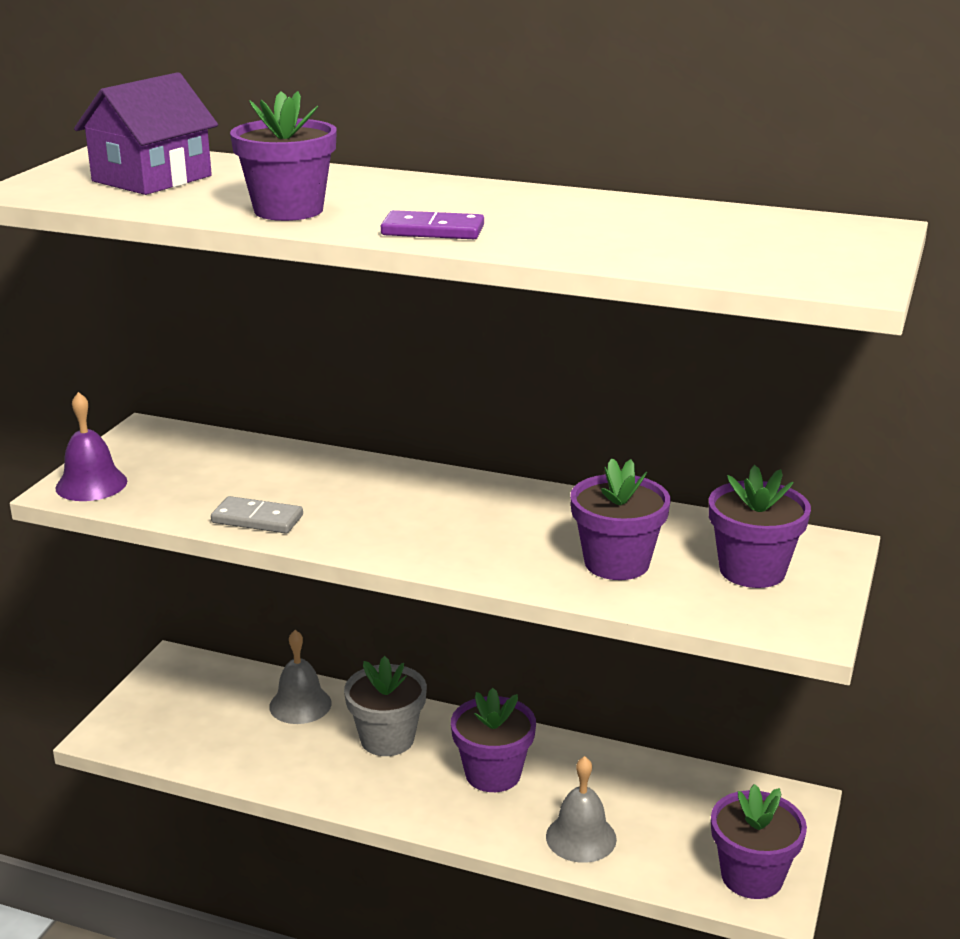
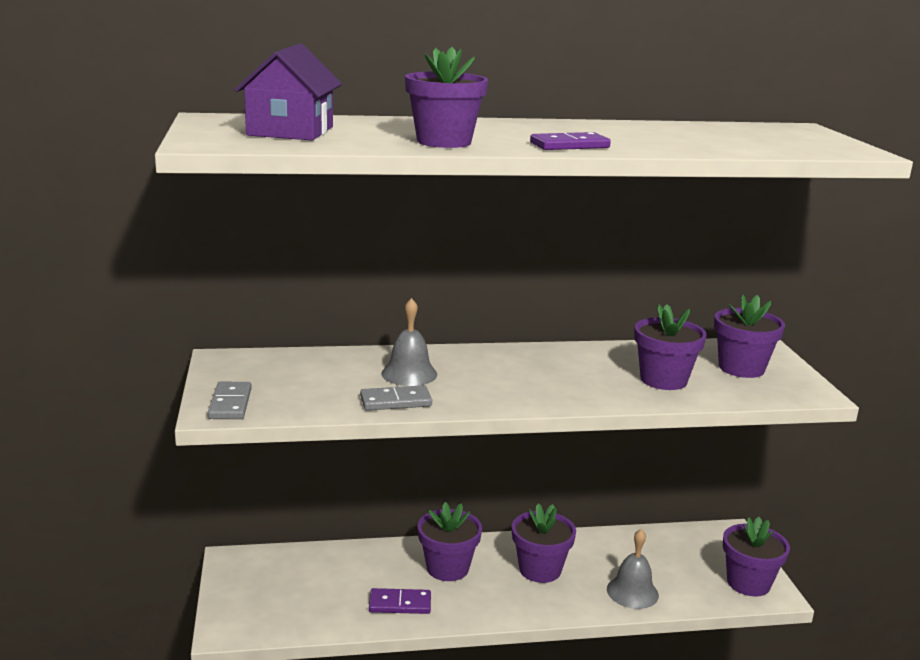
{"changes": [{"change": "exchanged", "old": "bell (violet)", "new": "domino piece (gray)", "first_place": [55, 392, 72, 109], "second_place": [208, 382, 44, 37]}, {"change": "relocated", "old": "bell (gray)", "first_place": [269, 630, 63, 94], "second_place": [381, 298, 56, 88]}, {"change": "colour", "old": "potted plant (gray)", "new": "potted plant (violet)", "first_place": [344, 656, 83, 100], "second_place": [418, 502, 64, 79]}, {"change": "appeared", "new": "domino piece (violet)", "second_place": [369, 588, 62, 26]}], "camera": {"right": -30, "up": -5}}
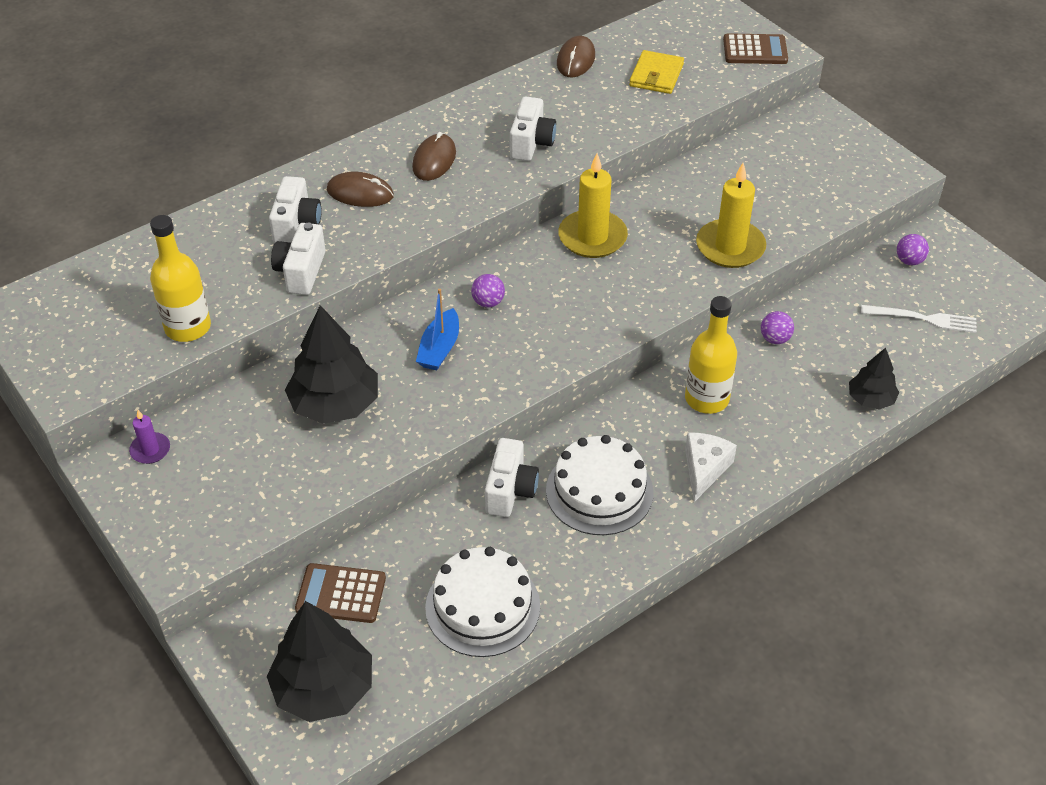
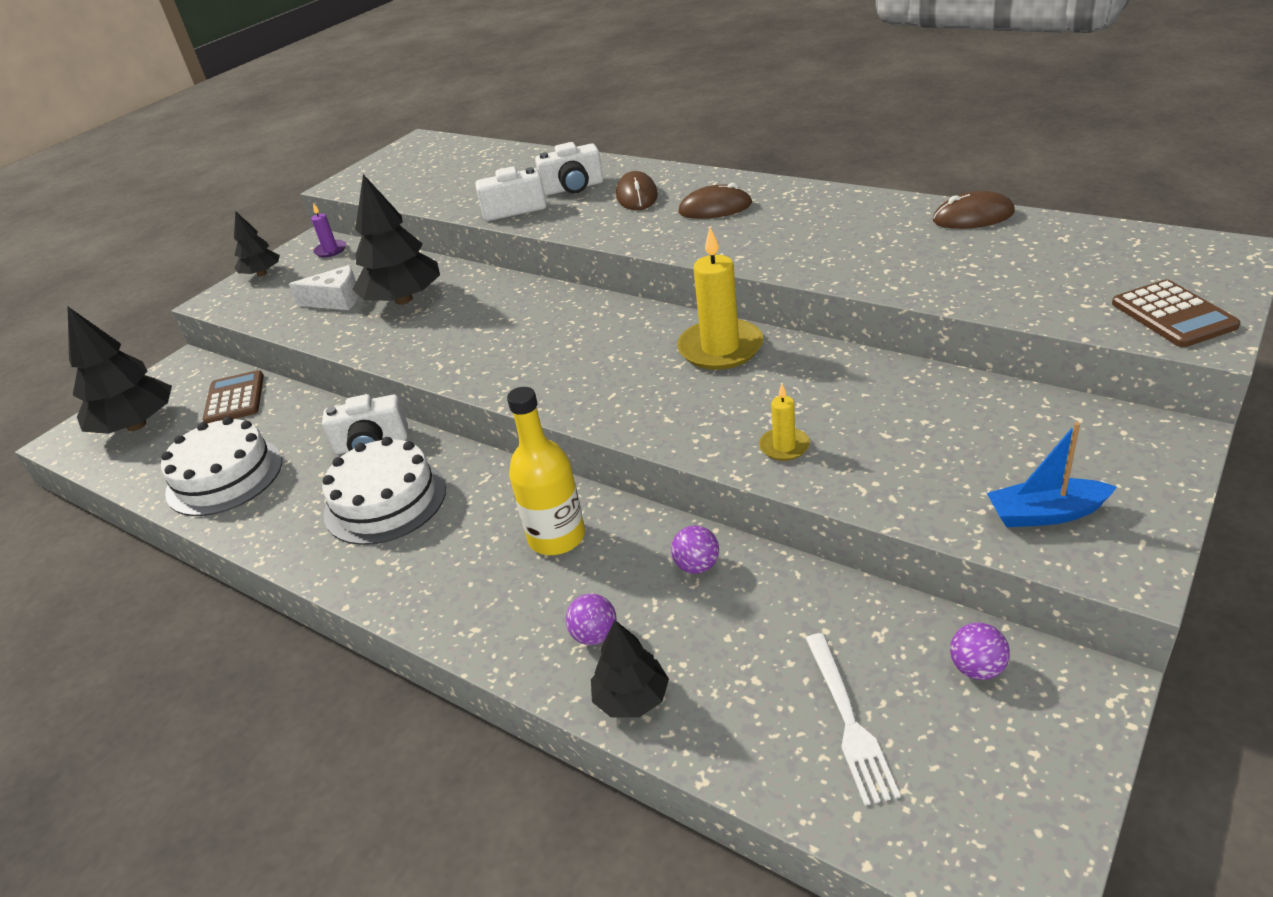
{"changes": [{"change": "missing", "old": "card wallet (bright yellow)", "first_place": [629, 50, 55, 44]}, {"change": "missing", "old": "camera (snow-white)", "first_place": [510, 97, 46, 64]}, {"change": "size", "old": "wax candle (bright yellow)", "first_place": [696, 163, 70, 105], "second_place": [759, 384, 51, 77], "factor": 0.51}, {"change": "missing", "old": "bottle (bright yellow)", "first_place": [150, 215, 61, 127]}, {"change": "relocated", "old": "play ball (violet)", "first_place": [471, 274, 34, 34], "second_place": [566, 594, 51, 51]}, {"change": "relocated", "old": "boat (royal blue)", "first_place": [416, 289, 43, 81], "second_place": [987, 422, 130, 105]}, {"change": "relocated", "old": "cheese (snow-white)", "first_place": [685, 433, 52, 69], "second_place": [289, 265, 70, 45]}, {"change": "appeared", "new": "toy tree (jet-black)", "second_place": [234, 211, 46, 65]}], "camera": {"right": 75, "up": -10}}
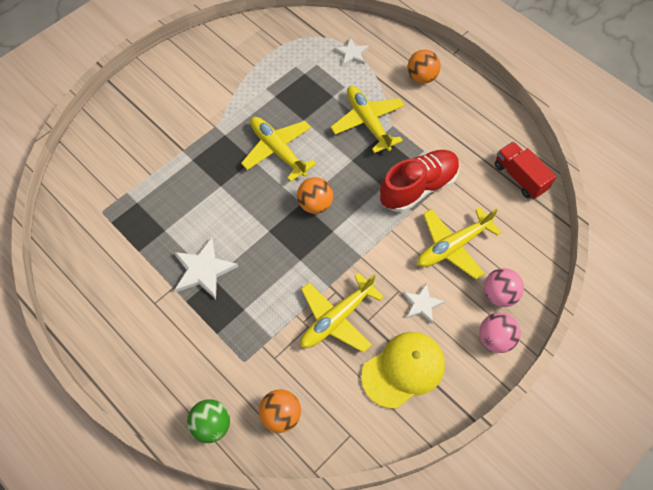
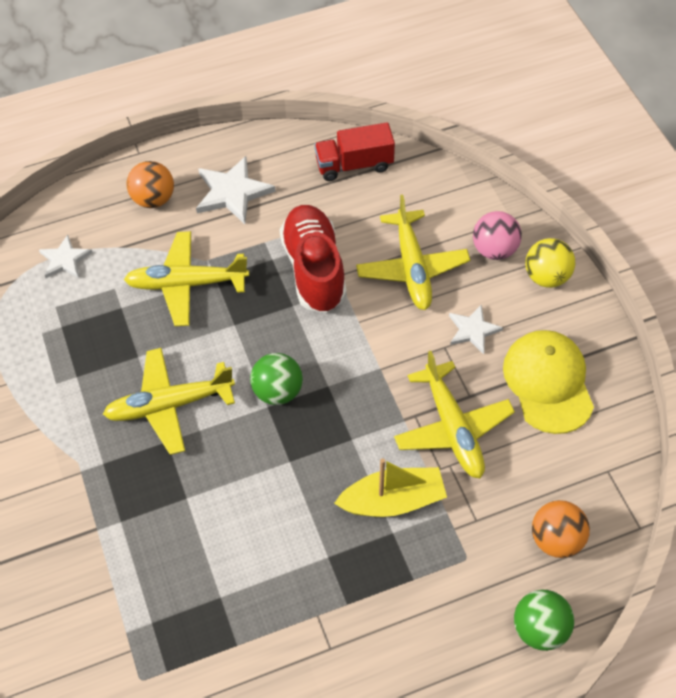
{"changes": [{"change": "colour", "old": "play ball (orange-coloured)", "new": "play ball (green)", "first_place": [297, 177, 36, 37], "second_place": [250, 353, 53, 52]}, {"change": "relocated", "old": "star (snow-white)", "first_place": [174, 237, 64, 62], "second_place": [196, 156, 80, 68]}, {"change": "colour", "old": "play ball (pink)", "new": "play ball (bright yellow)", "first_place": [479, 313, 42, 40], "second_place": [525, 238, 50, 50]}, {"change": "appeared", "new": "boat (bright yellow)", "second_place": [334, 458, 113, 59]}], "camera": {"right": -65, "up": -5}}
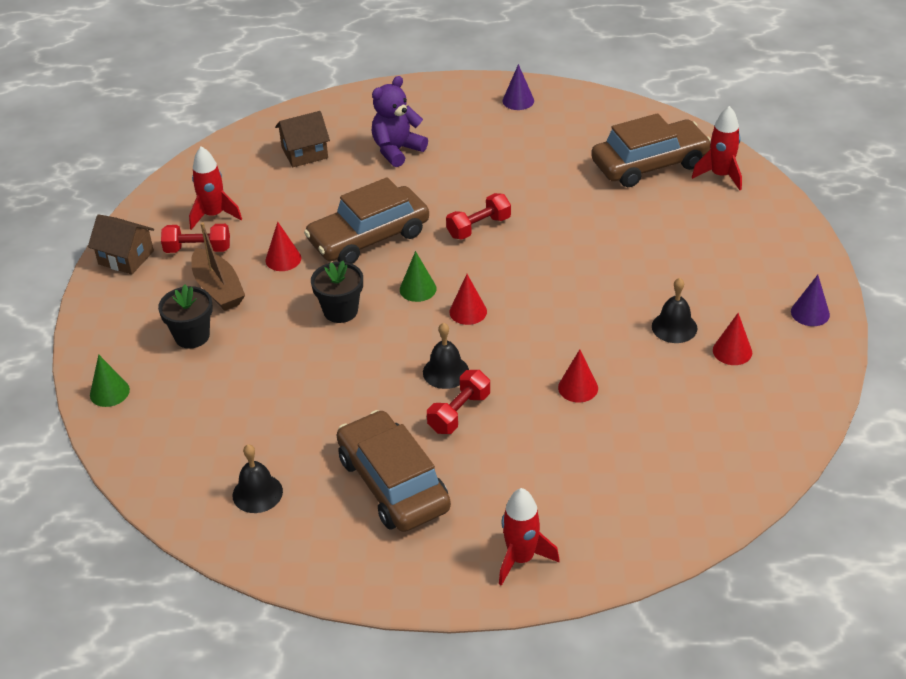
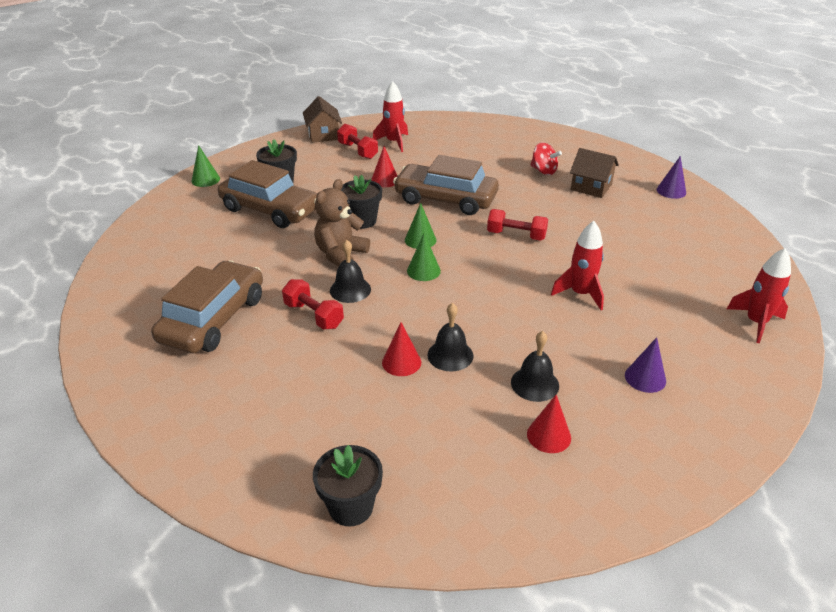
{"changes": [{"change": "exchanged", "old": "teddy (violet)", "new": "spinning top (crimson)", "first_place": [372, 76, 56, 91], "second_place": [530, 143, 32, 32]}, {"change": "relocated", "old": "house (russet)", "first_place": [275, 111, 55, 56], "second_place": [570, 148, 49, 50]}, {"change": "relocated", "old": "toy car (russet)", "first_place": [591, 113, 120, 74], "second_place": [218, 160, 99, 68]}, {"change": "missing", "old": "boat (russet)", "first_place": [191, 222, 54, 89]}, {"change": "colour", "old": "cone (crimson)", "new": "cone (green)", "first_place": [449, 274, 38, 51], "second_place": [407, 233, 34, 48]}, {"change": "relocated", "old": "cone (violet)", "first_place": [791, 275, 39, 51], "second_place": [625, 337, 41, 56]}, {"change": "spun", "old": "free weight (crimson)", "first_place": [427, 370, 63, 64], "second_place": [282, 279, 62, 50], "degrees": 45}, {"change": "relocated", "old": "bell (jet-black)", "first_place": [233, 444, 50, 69], "second_place": [427, 303, 46, 68]}, {"change": "relocated", "old": "spaceship (crimson)", "first_place": [499, 488, 61, 98], "second_place": [551, 221, 53, 89]}, {"change": "appeared", "new": "teddy (russet)", "second_place": [314, 179, 56, 88]}, {"change": "appeared", "new": "potted plant (jet-black)", "second_place": [313, 445, 70, 81]}], "camera": {"right": 50, "up": -5}}
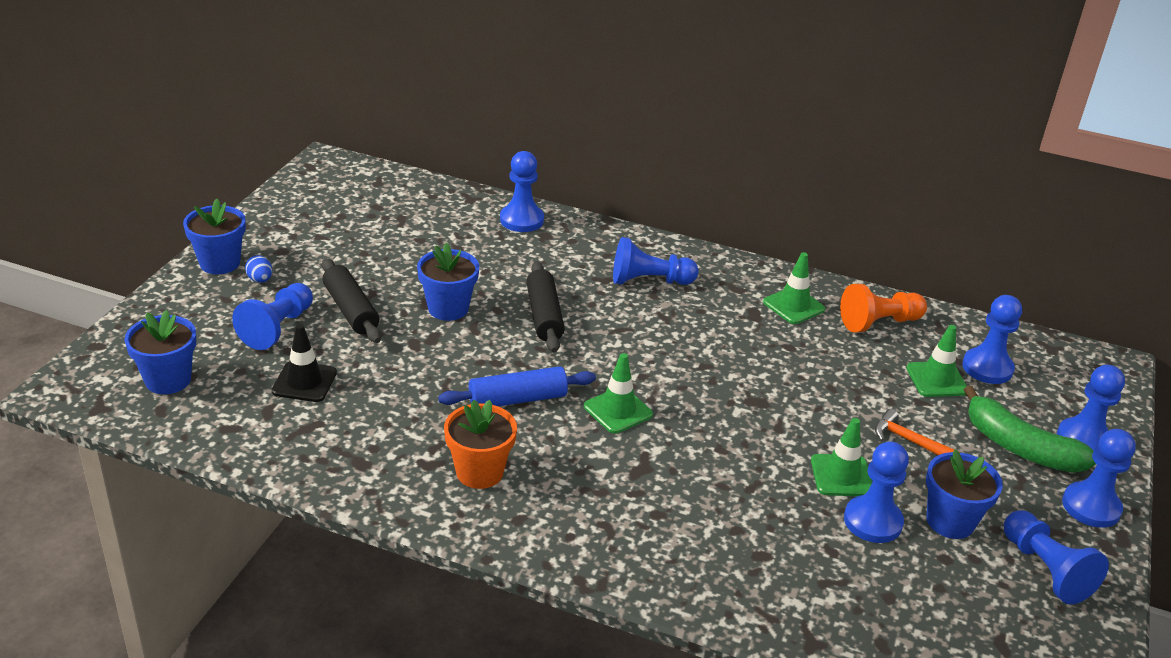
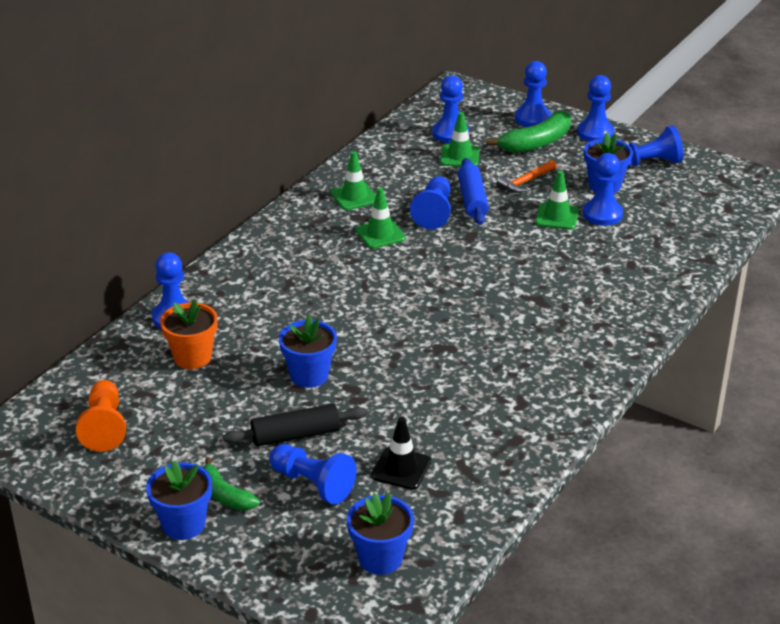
{"changes": [{"change": "relocated", "old": "game pawn (royal blue)", "first_place": [613, 237, 86, 48], "second_place": [410, 176, 41, 53]}, {"change": "exchanged", "old": "egg shape (royal blue)", "new": "toy banana (green)", "first_place": [245, 255, 27, 28], "second_place": [203, 457, 57, 54]}, {"change": "missing", "old": "dough roller (jet-black)", "first_place": [526, 261, 39, 92]}, {"change": "relocated", "old": "game pawn (orange-coloured)", "first_place": [840, 284, 87, 48], "second_place": [76, 380, 50, 72]}, {"change": "relocated", "old": "traffic cone (green)", "first_place": [584, 353, 69, 81], "second_place": [356, 188, 50, 61]}, {"change": "relocated", "old": "dough roller (royal blue)", "first_place": [438, 366, 158, 40], "second_place": [458, 158, 31, 67]}, {"change": "relocated", "old": "potted plant (orange-coloured)", "first_place": [444, 400, 73, 89], "second_place": [160, 299, 58, 70]}], "camera": {"right": -75, "up": 0}}
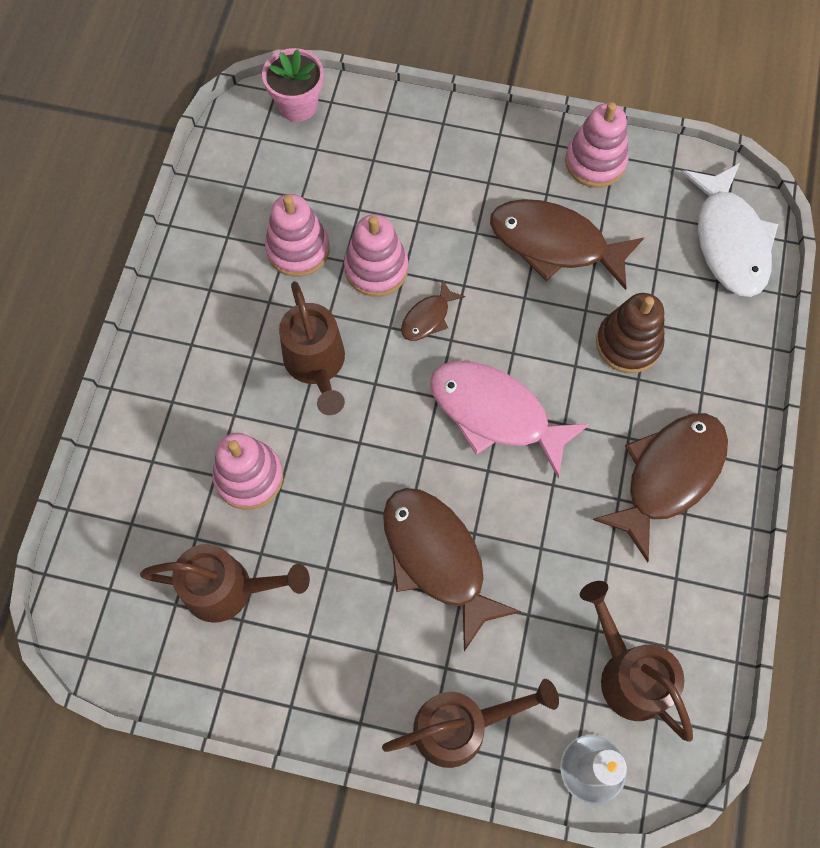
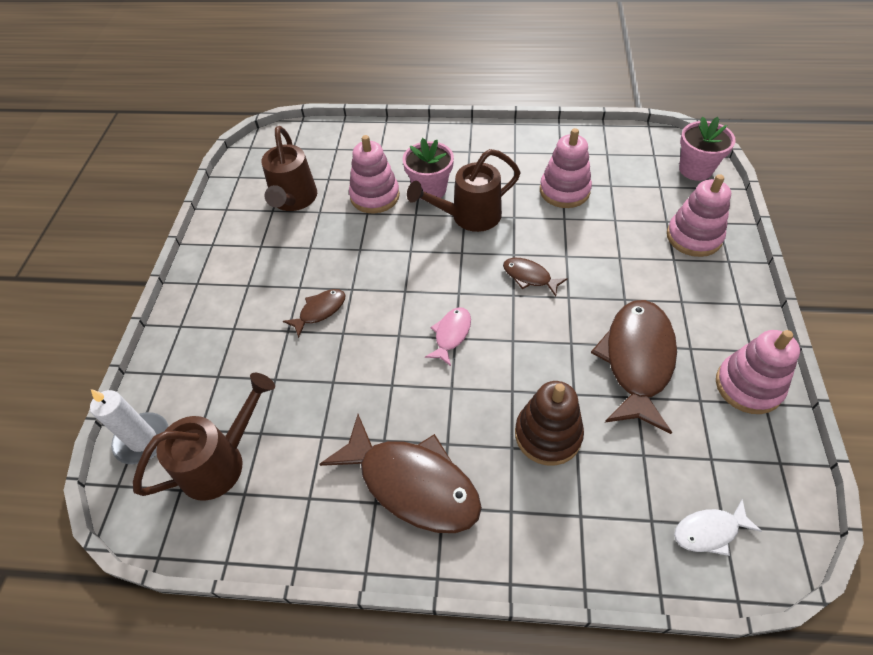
{"changes": [{"change": "size", "old": "fish figure (snow-white)", "first_place": [682, 163, 96, 134], "second_place": [674, 499, 88, 57], "factor": 0.48}, {"change": "relocated", "old": "stacking rings (pink)", "first_place": [344, 214, 64, 83], "second_place": [667, 174, 64, 83]}, {"change": "size", "old": "fish figure (pink)", "first_place": [430, 361, 160, 118], "second_place": [425, 307, 46, 59], "factor": 0.48}, {"change": "size", "old": "fish figure (russet)", "first_place": [383, 488, 138, 163], "second_place": [283, 289, 62, 49], "factor": 0.48}, {"change": "missing", "old": "watering can (russet)", "first_place": [382, 679, 177, 89]}, {"change": "appeared", "new": "potted plant (pink)", "second_place": [403, 138, 51, 61]}], "camera": {"right": 85, "up": -15}}
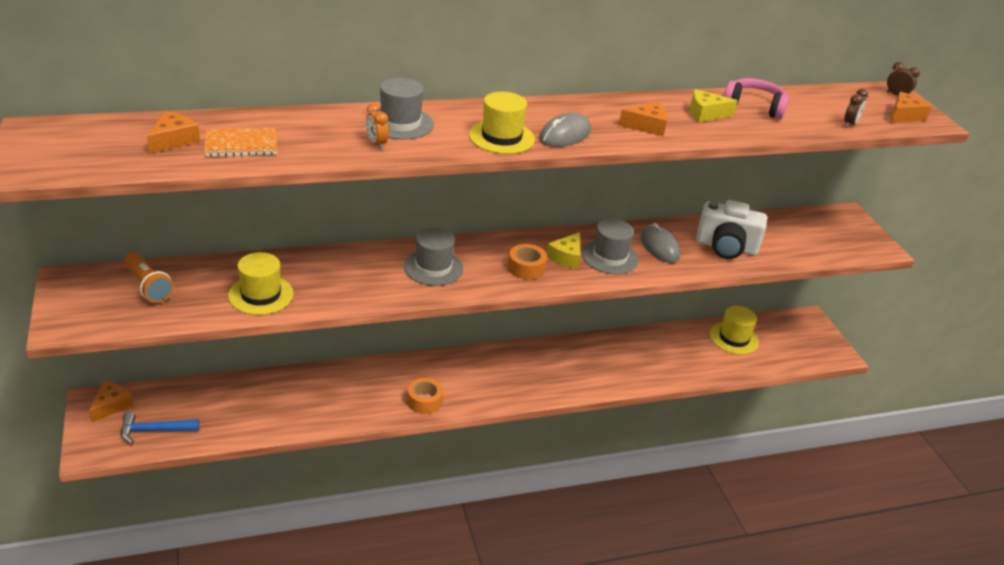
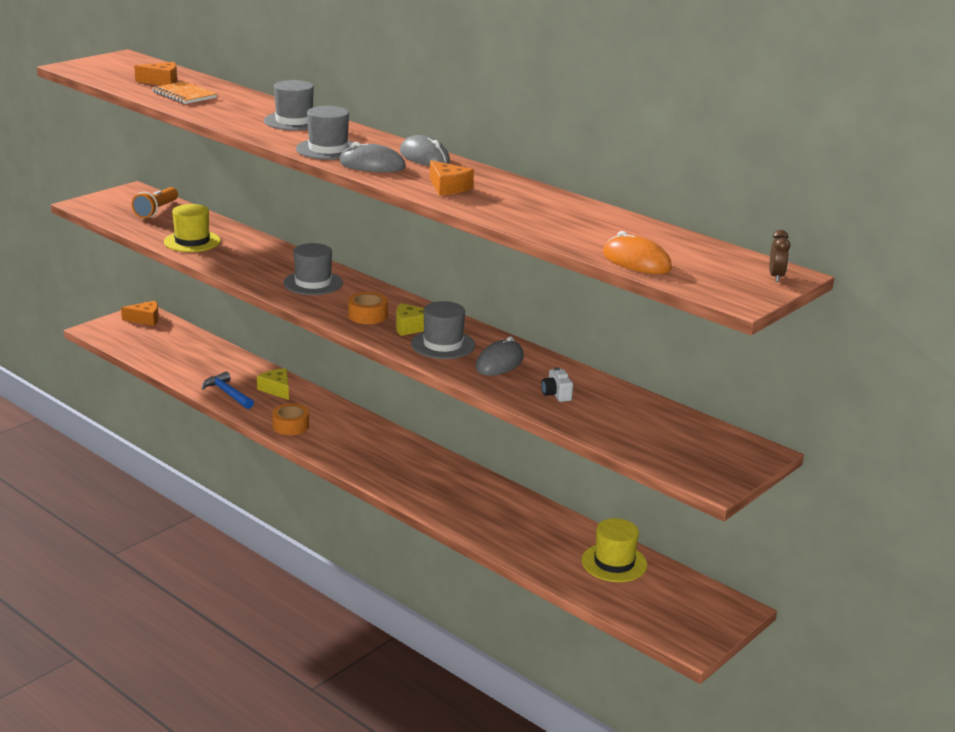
{"changes": [{"change": "missing", "old": "headphones (pink)", "first_place": [724, 78, 65, 41]}, {"change": "relocated", "old": "cheese (bright yellow)", "first_place": [690, 89, 48, 33], "second_place": [257, 368, 32, 32]}, {"change": "exchanged", "old": "alarm clock (russet)", "new": "PC mouse (orange-coloured)", "first_place": [844, 89, 24, 39], "second_place": [603, 231, 69, 43]}, {"change": "colour", "old": "hat (bright yellow)", "new": "hat (gray)", "first_place": [469, 92, 66, 62], "second_place": [296, 106, 57, 54]}, {"change": "missing", "old": "cheese (orange-coloured)", "first_place": [890, 92, 42, 31]}, {"change": "missing", "old": "alarm clock (orange-coloured)", "first_place": [366, 103, 23, 47]}, {"change": "size", "old": "camera (snow-white)", "first_place": [696, 200, 71, 59], "second_place": [541, 367, 32, 35], "factor": 0.44}, {"change": "relocated", "old": "carpenter's hammer (royal blue)", "first_place": [121, 412, 78, 32], "second_place": [202, 371, 52, 38]}, {"change": "appeared", "new": "PC mouse (gray)", "second_place": [400, 135, 50, 31]}], "camera": {"right": 60, "up": -10}}
